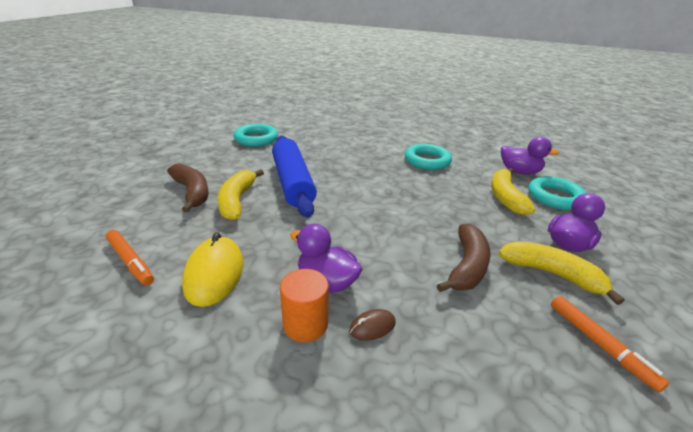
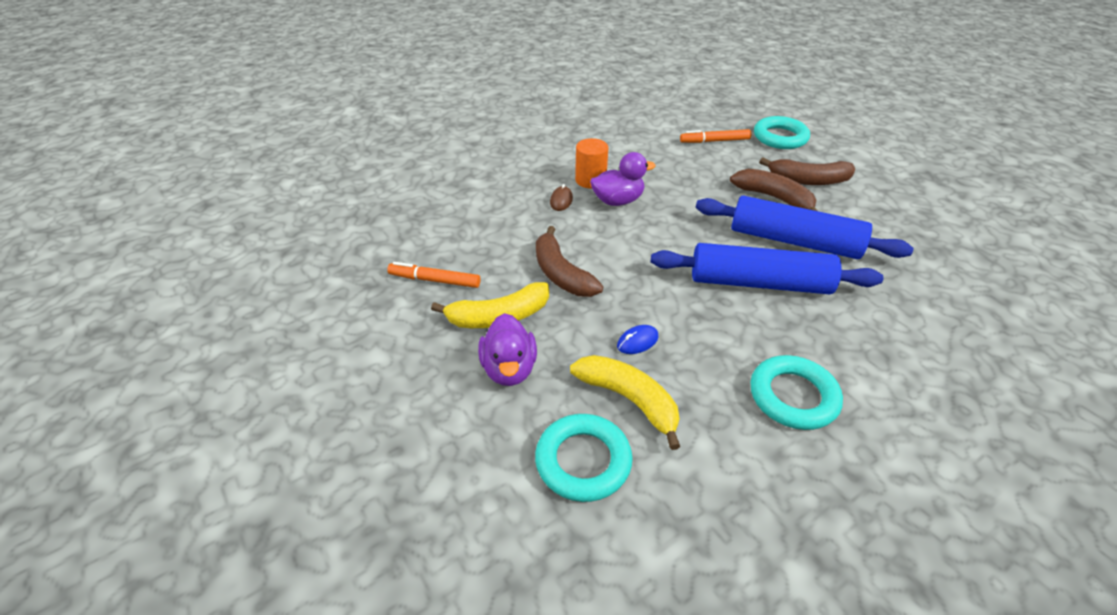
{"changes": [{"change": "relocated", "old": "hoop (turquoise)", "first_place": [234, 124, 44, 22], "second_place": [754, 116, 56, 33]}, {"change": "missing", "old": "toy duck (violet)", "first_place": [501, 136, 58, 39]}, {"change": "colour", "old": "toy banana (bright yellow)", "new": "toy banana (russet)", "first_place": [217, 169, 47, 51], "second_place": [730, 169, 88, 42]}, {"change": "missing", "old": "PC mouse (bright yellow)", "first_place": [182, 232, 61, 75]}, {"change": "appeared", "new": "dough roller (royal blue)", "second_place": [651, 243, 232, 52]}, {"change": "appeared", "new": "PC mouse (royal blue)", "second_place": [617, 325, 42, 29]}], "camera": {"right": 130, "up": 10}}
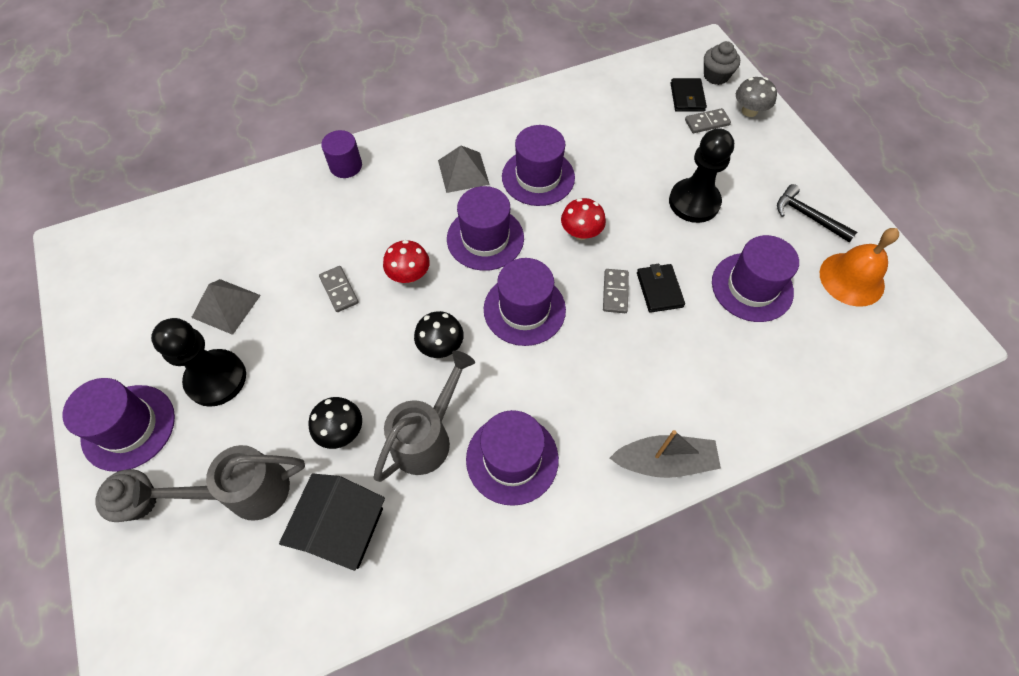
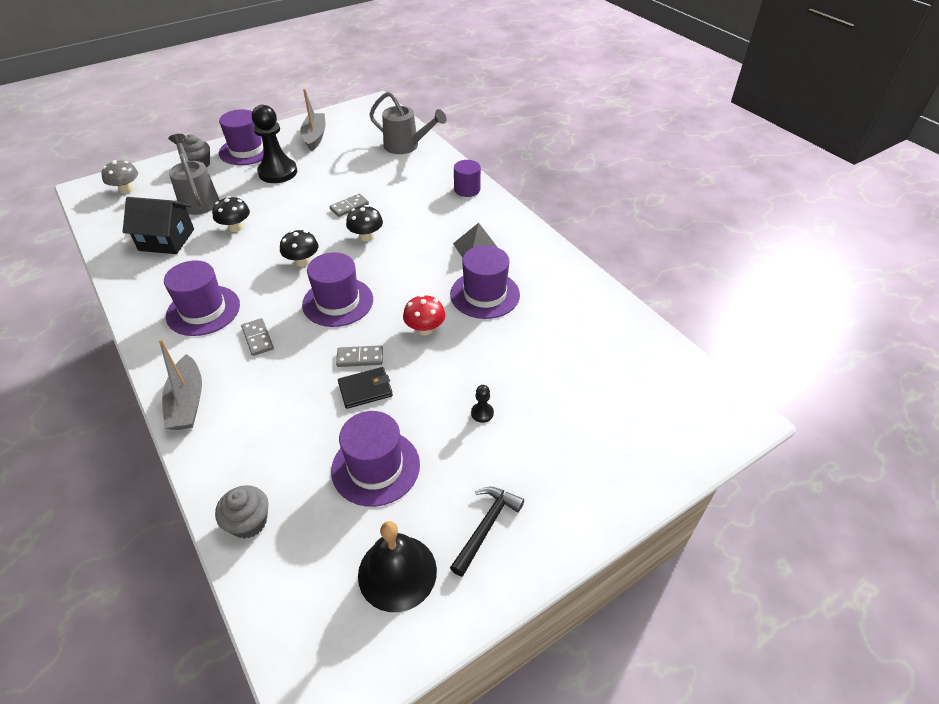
{"changes": [{"change": "relocated", "old": "cupcake (gray)", "first_place": [704, 41, 36, 44], "second_place": [215, 485, 53, 54]}, {"change": "relocated", "old": "fungus (gray)", "first_place": [736, 77, 41, 40], "second_place": [101, 160, 37, 34]}, {"change": "missing", "old": "card wallet (jet-black)", "first_place": [671, 78, 36, 34]}, {"change": "relocated", "old": "domino piece (gray)", "first_place": [685, 108, 46, 25], "second_place": [241, 318, 33, 38]}, {"change": "size", "old": "game pawn (jet-black)", "first_place": [669, 128, 65, 95], "second_place": [471, 385, 23, 38], "factor": 0.41}, {"change": "missing", "old": "hat (violet)", "first_place": [447, 186, 77, 85]}, {"change": "colour", "old": "bell (orange-coloured)", "new": "bell (jet-black)", "first_place": [820, 228, 79, 79], "second_place": [358, 521, 79, 91]}, {"change": "colour", "old": "fungus (crimson)", "new": "fungus (jet-black)", "first_place": [383, 240, 47, 43], "second_place": [346, 205, 37, 36]}, {"change": "missing", "old": "solid pyramid (gray)", "first_place": [191, 279, 70, 56]}, {"change": "relocated", "old": "watering can (gray)", "first_place": [374, 351, 101, 131], "second_place": [369, 92, 77, 62]}, {"change": "appeared", "new": "boat (gray)", "second_place": [300, 89, 26, 62]}], "camera": {"right": 80, "up": -15}}
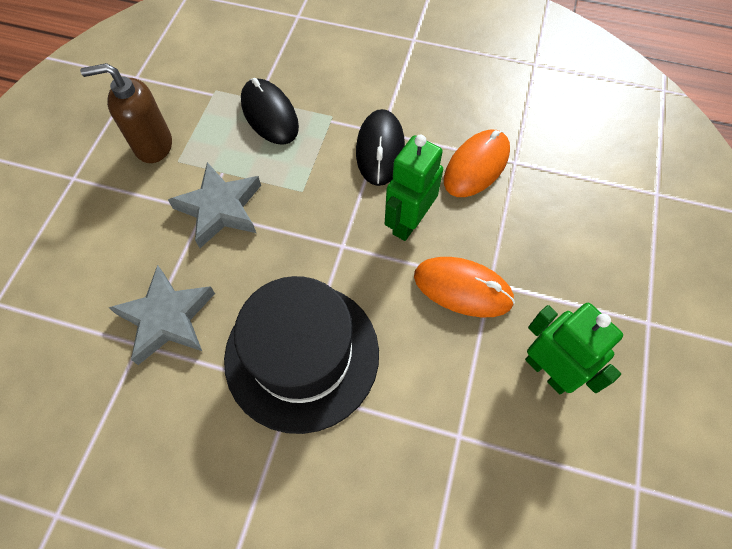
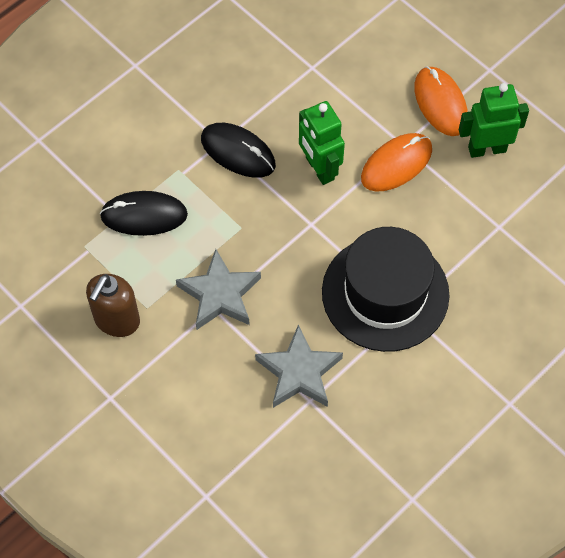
{"changes": [{"change": "relocated", "old": "PC mouse (orange-coloured)", "first_place": [444, 130, 66, 67], "second_place": [414, 66, 54, 70]}], "camera": {"right": -60, "up": 0}}
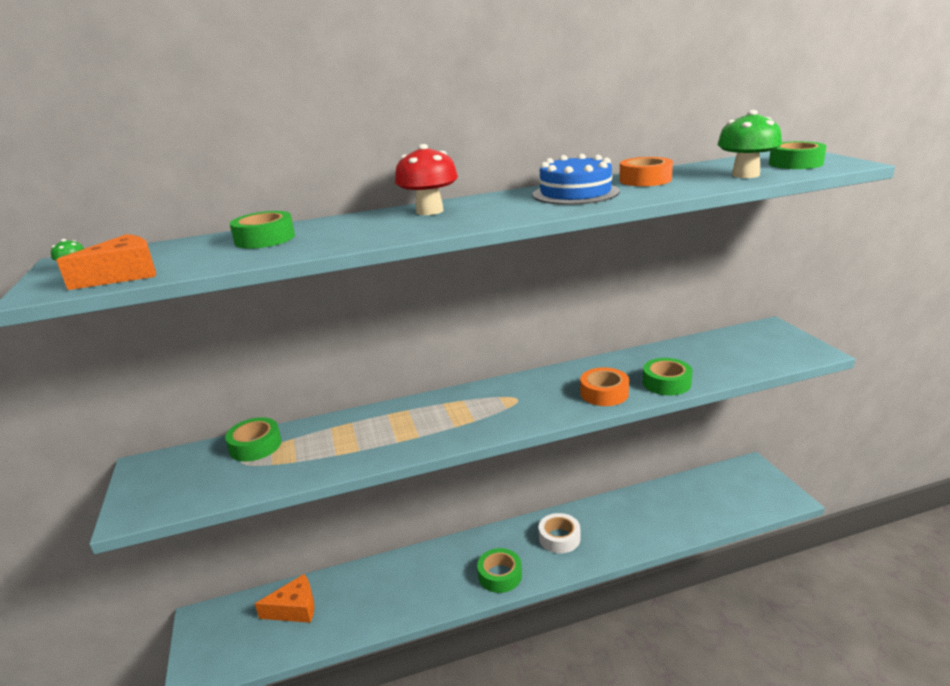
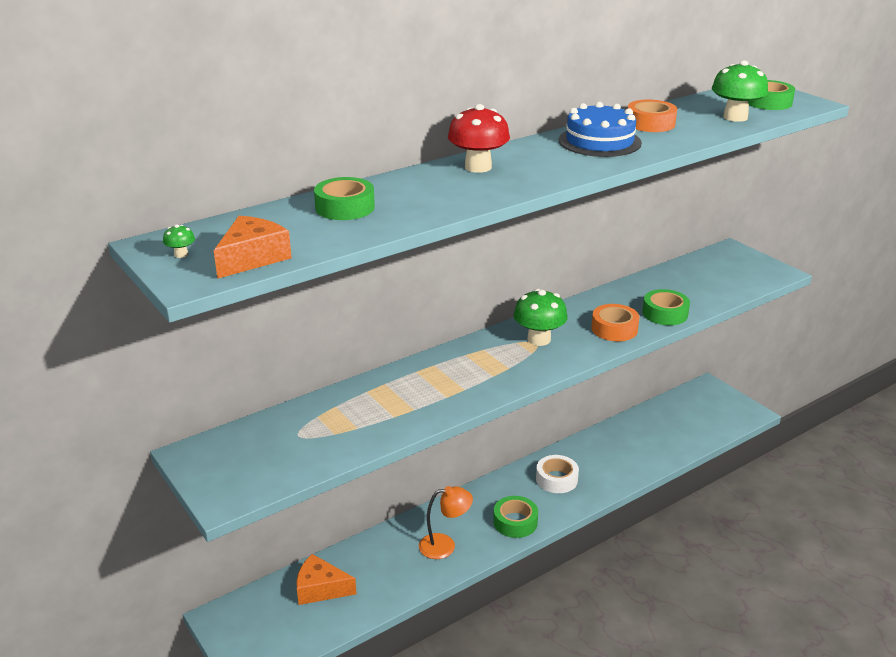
{"changes": [{"change": "missing", "old": "tape (green)", "first_place": [225, 417, 56, 44]}, {"change": "spun", "old": "cheese (orange-coloured)", "first_place": [255, 574, 59, 49], "second_place": [296, 554, 60, 51], "degrees": -135}, {"change": "appeared", "new": "fungus (green)", "second_place": [513, 289, 55, 57]}, {"change": "appeared", "new": "lamp (orange-coloured)", "second_place": [419, 486, 54, 73]}], "camera": {"right": -20, "up": 5}}
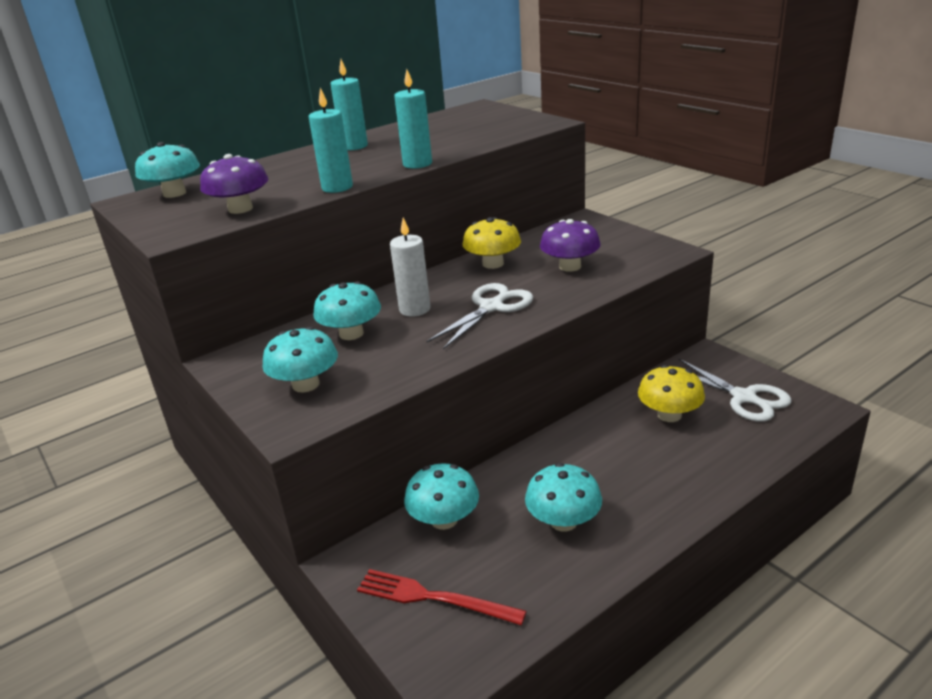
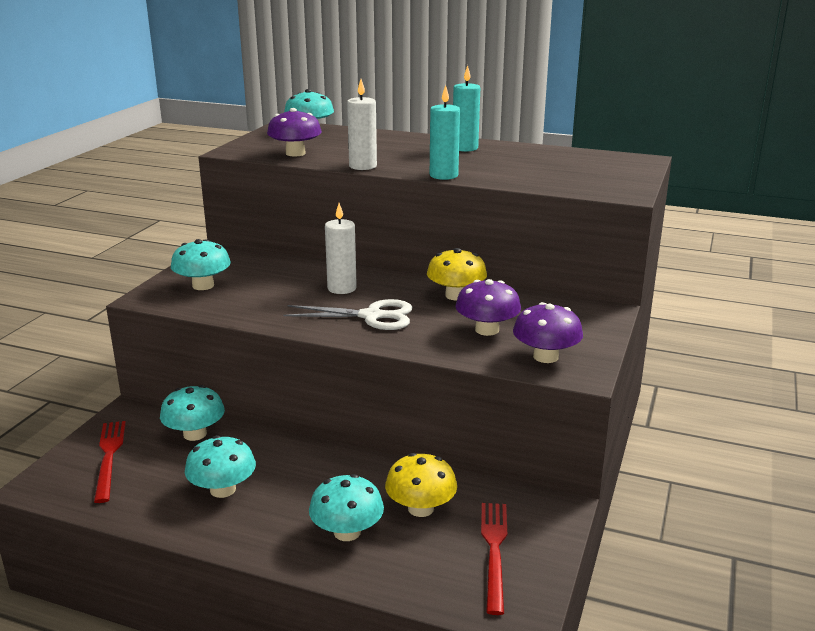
{"changes": [{"change": "colour", "old": "wax candle (turquoise)", "new": "wax candle (snow-white)", "first_place": [309, 88, 44, 105], "second_place": [347, 79, 30, 91]}, {"change": "relocated", "old": "fungus (turquoise)", "first_place": [313, 281, 68, 59], "second_place": [309, 474, 75, 67]}, {"change": "exchanged", "old": "shears (snow-white)", "new": "fork (crimson)", "first_place": [678, 358, 114, 64], "second_place": [481, 503, 26, 112]}, {"change": "appeared", "new": "fungus (violet)", "second_place": [513, 302, 70, 61]}], "camera": {"right": 55, "up": -5}}
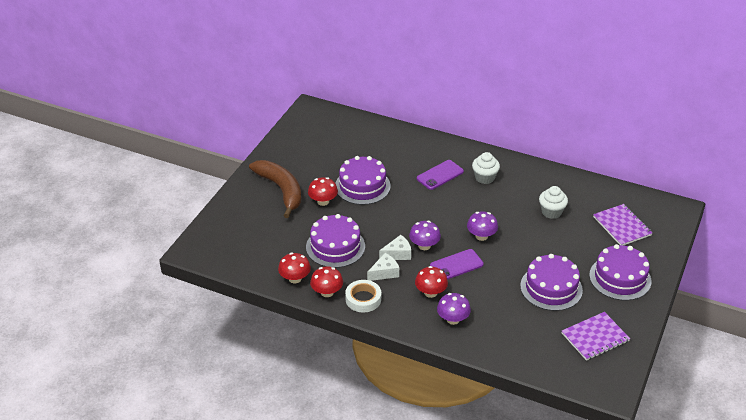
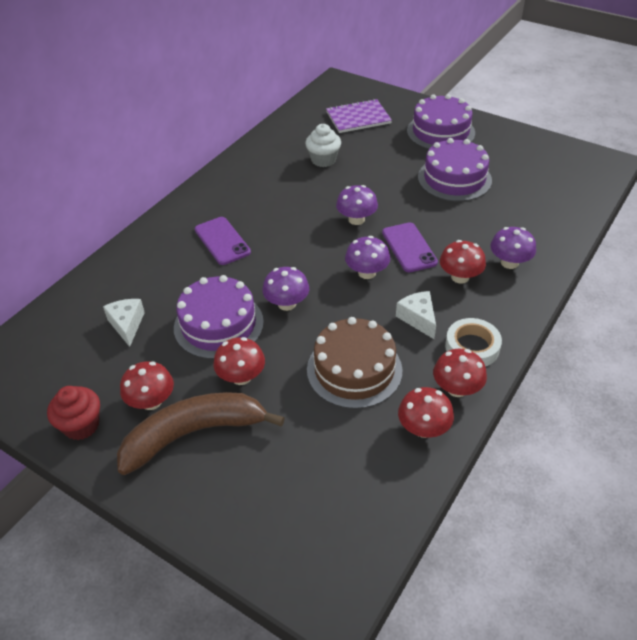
{"changes": [{"change": "missing", "old": "cupcake (snow-white)", "first_place": [472, 152, 28, 32]}, {"change": "colour", "old": "layer cake (violet)", "new": "layer cake (russet)", "first_place": [306, 214, 59, 54], "second_place": [307, 317, 95, 92]}, {"change": "relocated", "old": "cheese (snow-white)", "first_place": [379, 235, 32, 25], "second_place": [103, 299, 42, 48]}, {"change": "missing", "old": "exercise book (violet)", "first_place": [562, 312, 68, 49]}, {"change": "appeared", "new": "fungus (violet)", "second_place": [262, 267, 47, 44]}, {"change": "appeared", "new": "fungus (crimson)", "second_place": [120, 361, 54, 49]}, {"change": "appeared", "new": "cupcake (crimson)", "second_place": [47, 386, 53, 54]}], "camera": {"right": -80, "up": 5}}
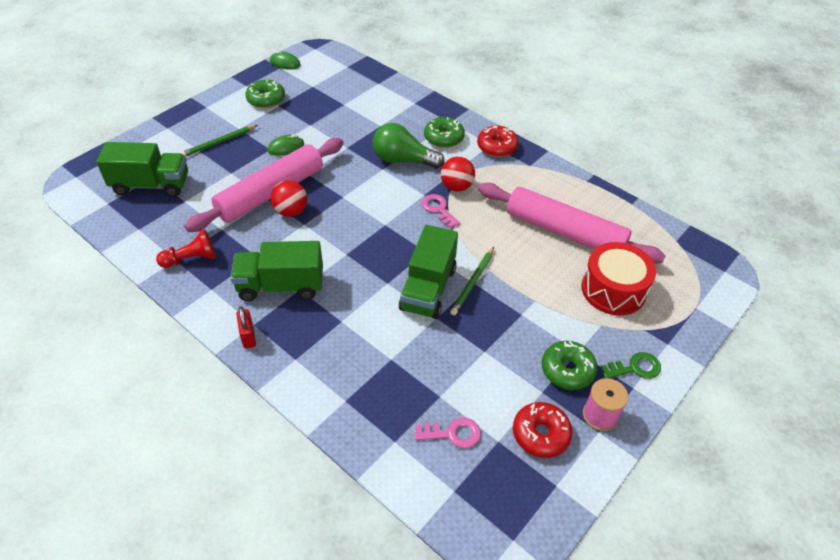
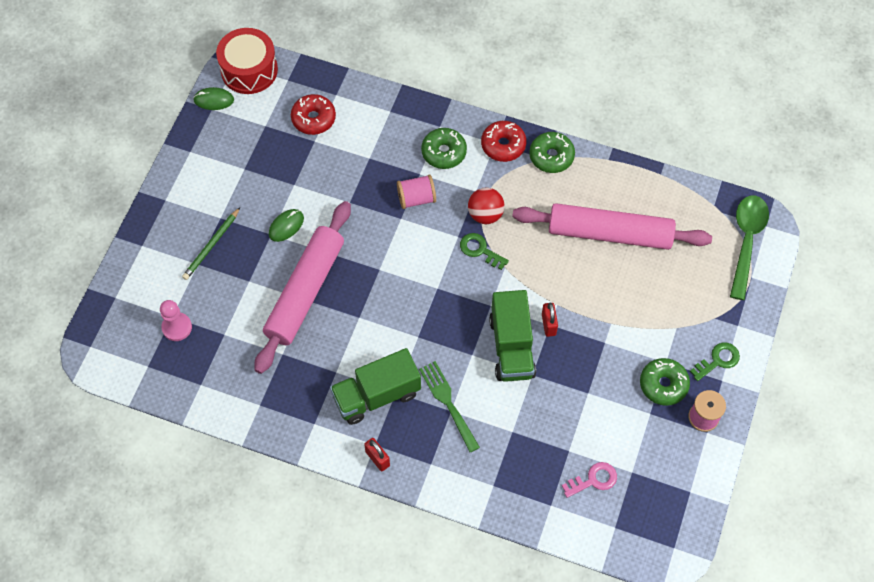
{"changes": [{"change": "relocated", "old": "glazed donut (green)", "first_place": [245, 79, 40, 29], "second_place": [529, 132, 46, 41]}, {"change": "exchanged", "old": "lightbulb (green)", "new": "reel of thread (pink)", "first_place": [373, 123, 72, 46], "second_place": [397, 175, 39, 34]}, {"change": "exchanged", "old": "truck (green)", "new": "game pawn (pink)", "first_place": [96, 142, 92, 55], "second_place": [160, 300, 32, 41]}, {"change": "missing", "old": "play ball (crimson)", "first_place": [271, 180, 36, 37]}, {"change": "colour", "old": "key (pink)", "new": "key (green)", "first_place": [421, 194, 39, 34], "second_place": [460, 233, 49, 37]}, {"change": "missing", "old": "game pawn (crimson)", "first_place": [156, 229, 60, 39]}, {"change": "relocated", "old": "drum (crimson)", "first_place": [581, 242, 75, 73], "second_place": [216, 28, 62, 66]}, {"change": "exchanged", "old": "lead pencil (green)", "new": "small lock (crimson)", "first_place": [450, 247, 44, 68], "second_place": [542, 303, 16, 34]}, {"change": "relocated", "old": "glazed donut (crimson)", "first_place": [513, 402, 60, 56], "second_place": [291, 94, 45, 41]}, {"change": "appeared", "new": "teaspoon (green)", "second_place": [730, 195, 39, 105]}, {"change": "appeared", "new": "fork (green)", "second_place": [419, 361, 61, 92]}], "camera": {"right": -20, "up": 15}}
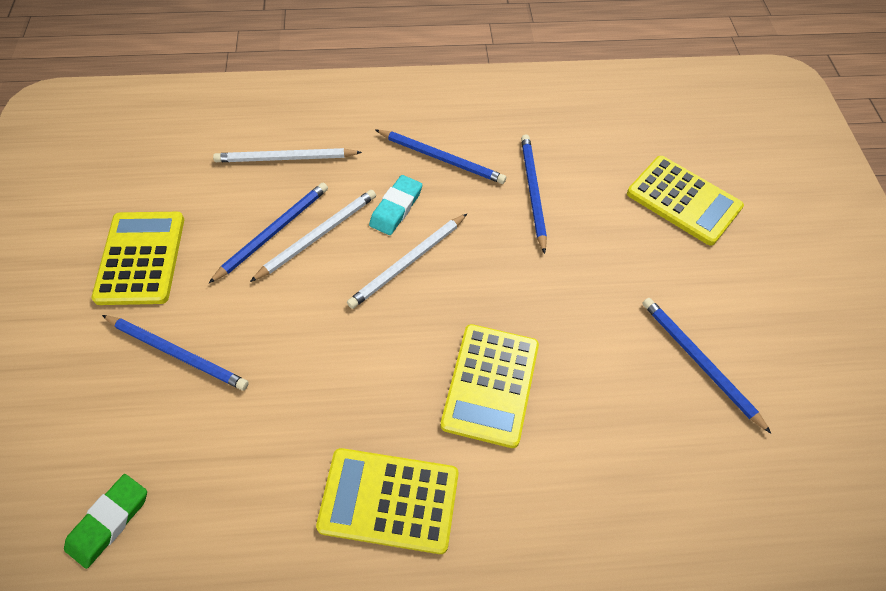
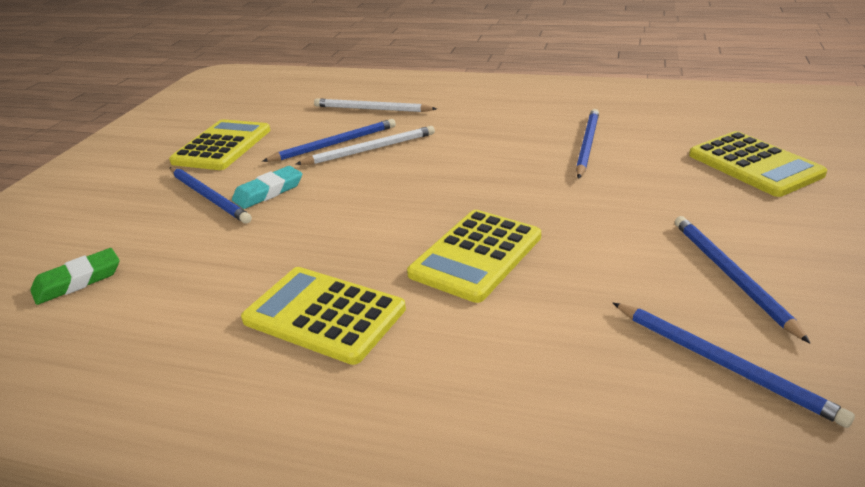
{"changes": [{"change": "relocated", "old": "lead pencil (royal blue)", "first_place": [376, 130, 130, 54], "second_place": [613, 303, 242, 125]}, {"change": "relocated", "old": "gum eraser (turquoise)", "first_place": [369, 175, 53, 60], "second_place": [232, 166, 70, 43]}, {"change": "missing", "old": "lead pencil (snow-white)", "first_place": [347, 214, 120, 95]}], "camera": {"right": 25, "up": -25}}
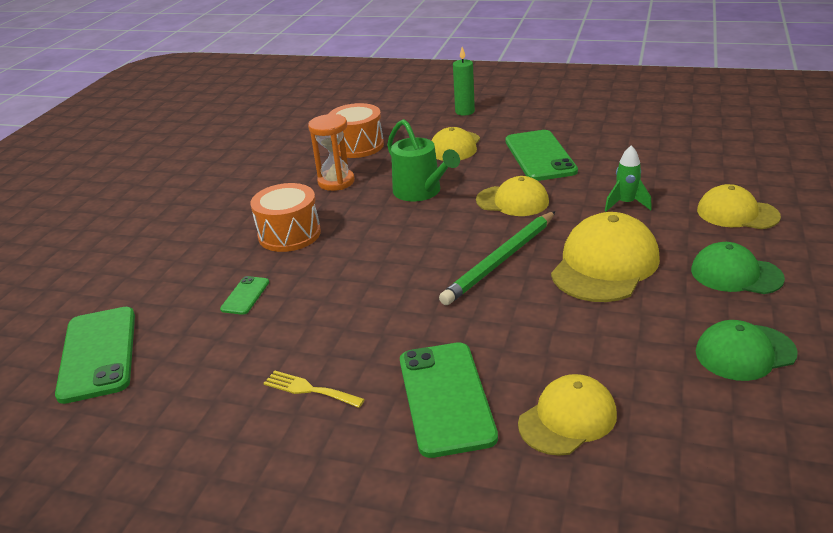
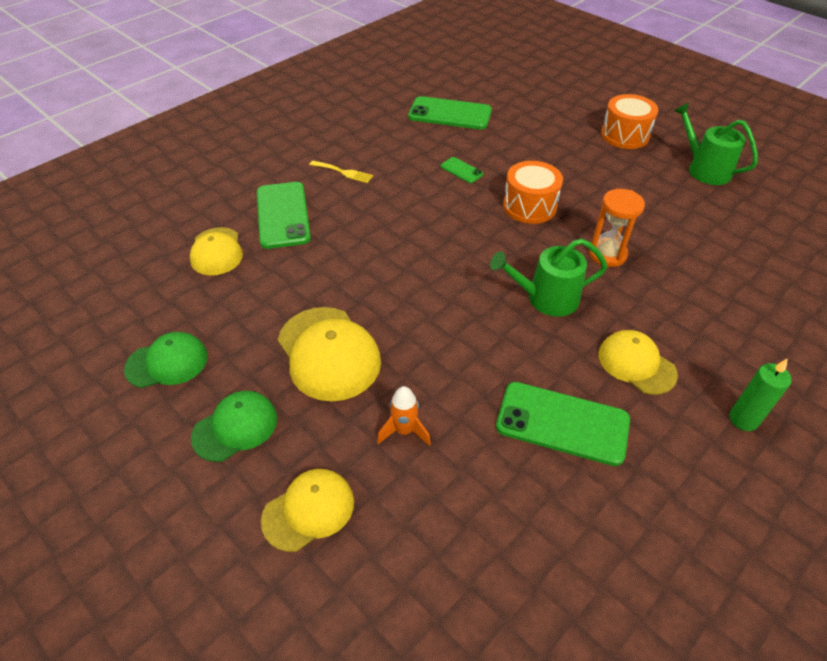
{"changes": [{"change": "relocated", "old": "drum (orange-coloured)", "first_place": [328, 103, 56, 55], "second_place": [601, 94, 57, 55]}, {"change": "colour", "old": "spaceship (green)", "new": "spaceship (orange-coloured)", "first_place": [605, 145, 47, 66], "second_place": [377, 386, 54, 60]}, {"change": "missing", "old": "cap (bright yellow)", "first_place": [476, 176, 73, 40]}, {"change": "missing", "old": "lead pencil (green)", "first_place": [439, 211, 117, 94]}, {"change": "spun", "old": "cap (green)", "first_place": [696, 320, 102, 61], "second_place": [124, 332, 84, 56], "degrees": 60}, {"change": "spun", "old": "smartphone (green)", "first_place": [400, 342, 98, 116], "second_place": [257, 182, 54, 67], "degrees": 60}, {"change": "spun", "old": "fork (bright yellow)", "first_place": [263, 371, 102, 37], "second_place": [309, 160, 64, 23], "degrees": 60}, {"change": "appeared", "new": "watering can (green)", "second_place": [674, 102, 84, 83]}], "camera": {"right": 115, "up": 15}}
